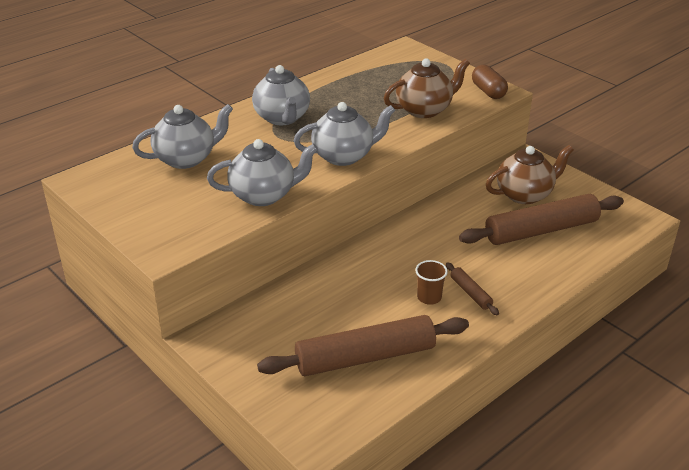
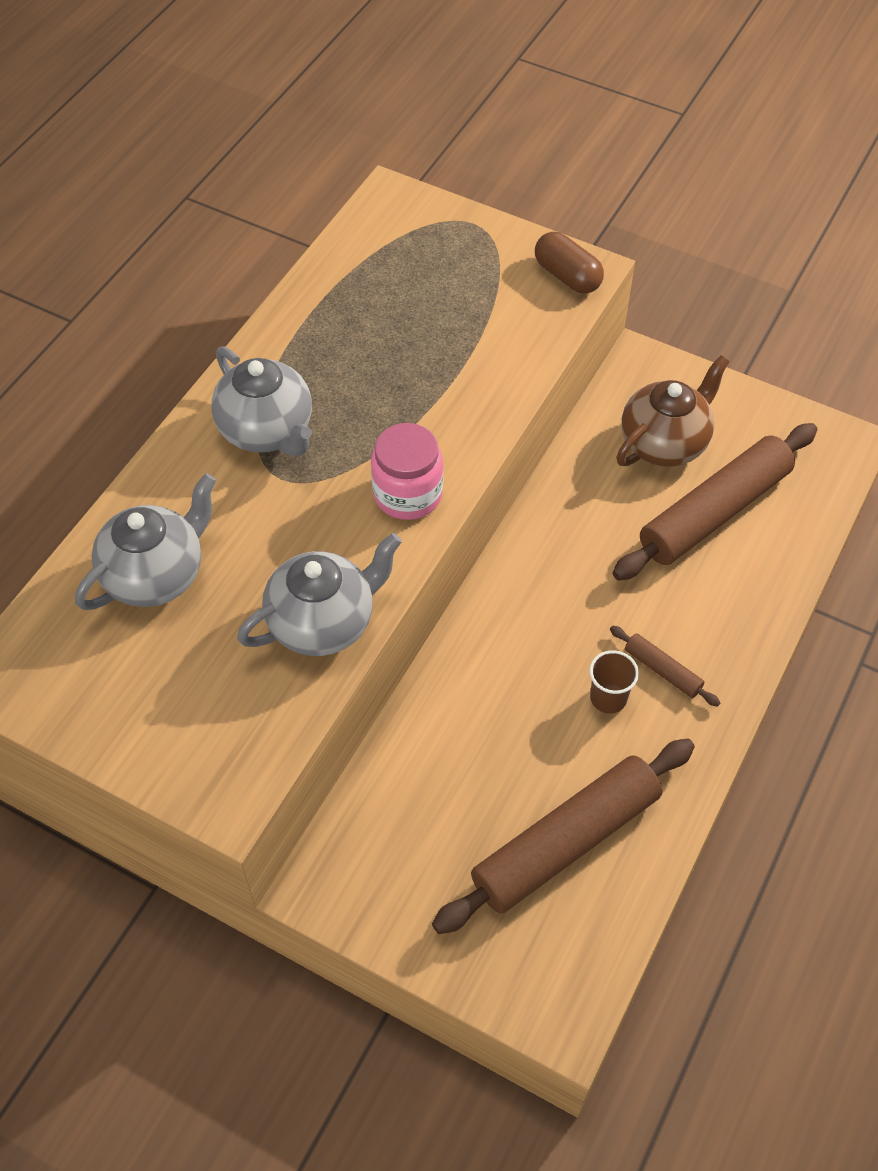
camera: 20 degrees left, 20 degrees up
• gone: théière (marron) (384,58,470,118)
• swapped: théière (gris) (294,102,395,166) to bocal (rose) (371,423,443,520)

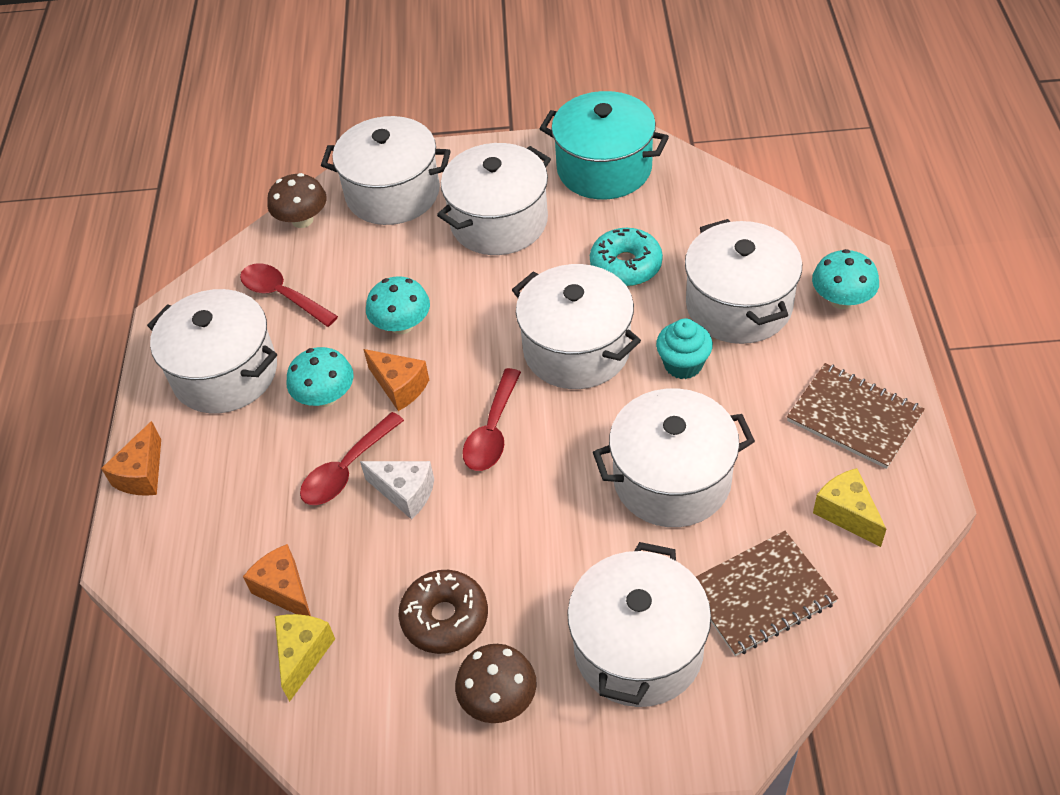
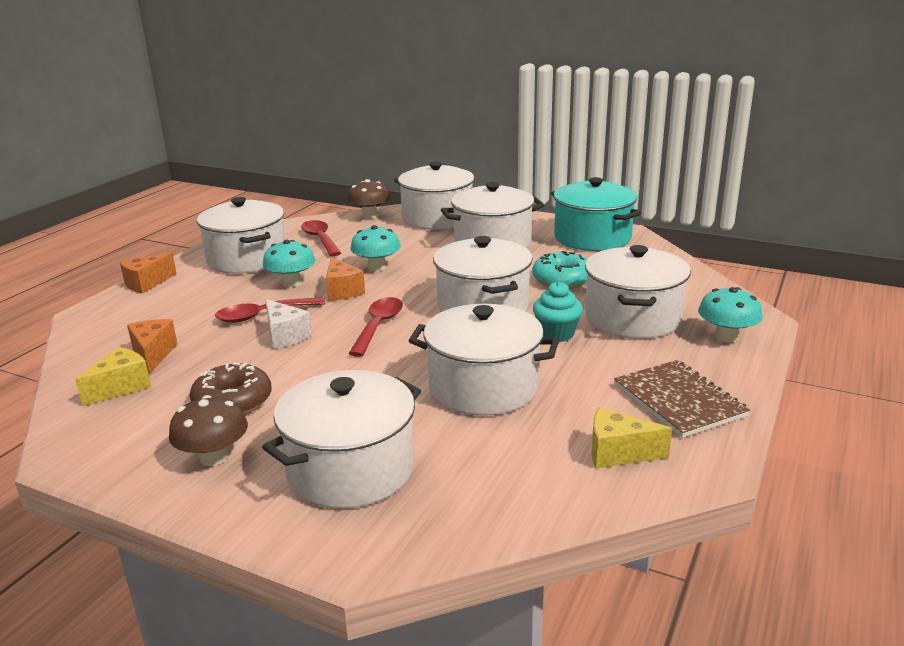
camera: 25 degrees right, 25 degrees down
• gone: carnet (marron) (696,531,838,656)
• rotated: cuillère (rouge) (462,368,521,471) = (348,297,403,357) 150 degrees clockwise
• rotated: fromage (jaune) (813,468,886,547) = (591,407,672,468) 75 degrees counterclockwise

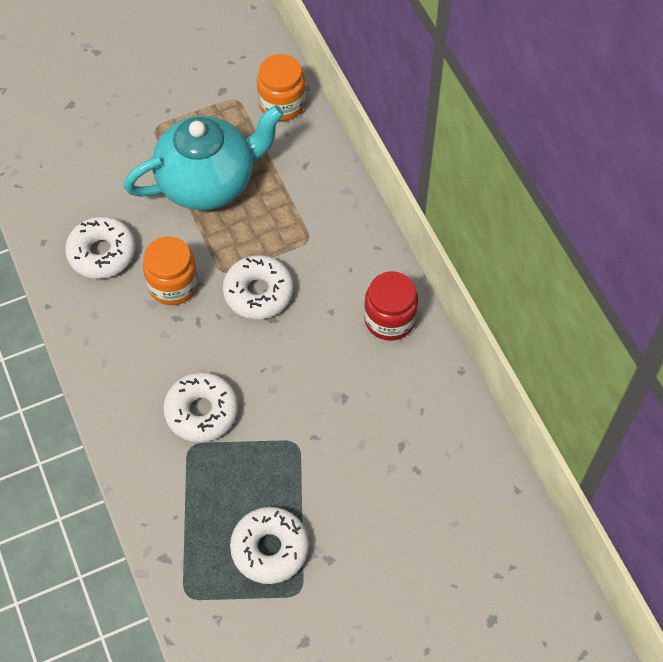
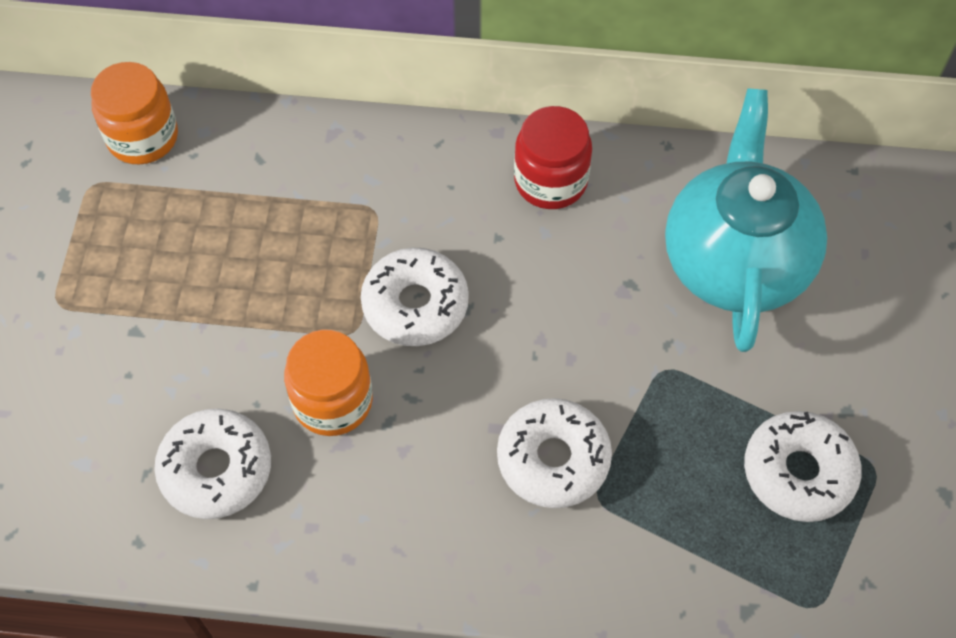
camera: 60 degrees left, 0 degrees up
• shifted: théière (turquoise) (124,105,284,210) to (665,89,827,352)

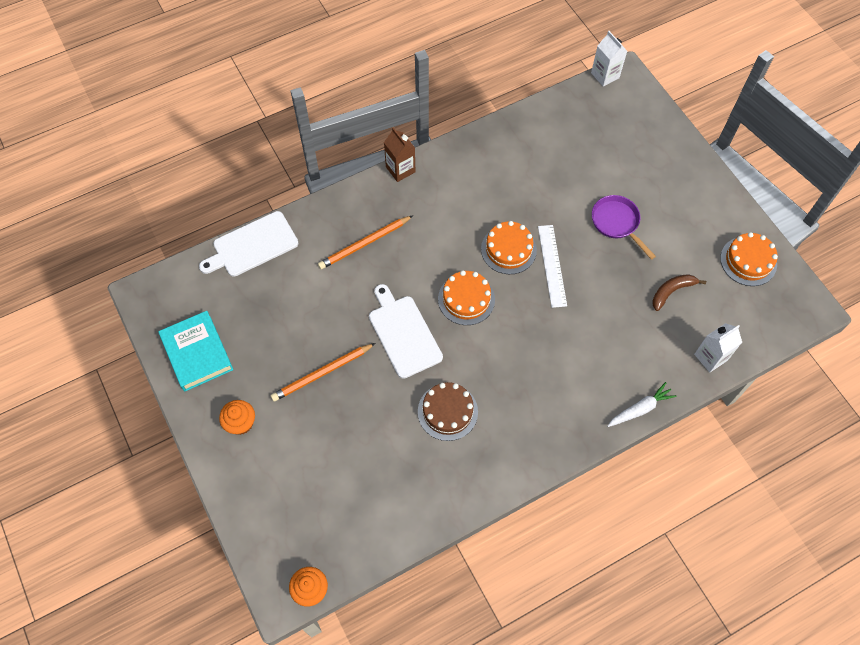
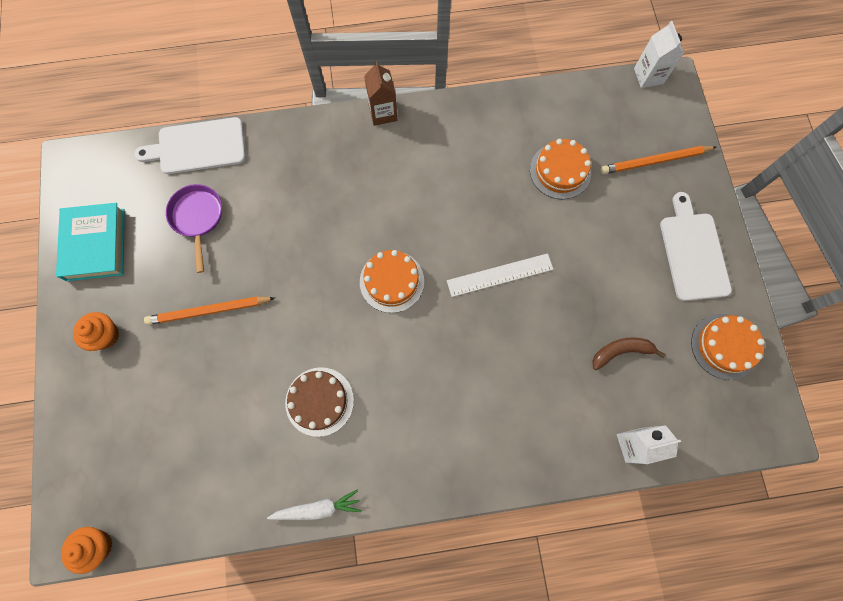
camera: 20 degrees right, 10 degrees up
• shifted: crayon (orange) (318,215,413,269) to (601,146,716,174)
• shifted: planche à découper (blanc) (369,284,443,379) to (660,192,732,301)
• shifted: gâteau (orange) (481,221,537,274) to (530,139,591,199)
• shifted: poêle (violet) (592,195,656,260) to (166,184,222,273)
• shifted: carotte (blanc) (607,382,676,427) to (267,490,361,520)
• rotated: règle (blanc) (538,225,567,308) = (447,253,553,297) 60 degrees clockwise

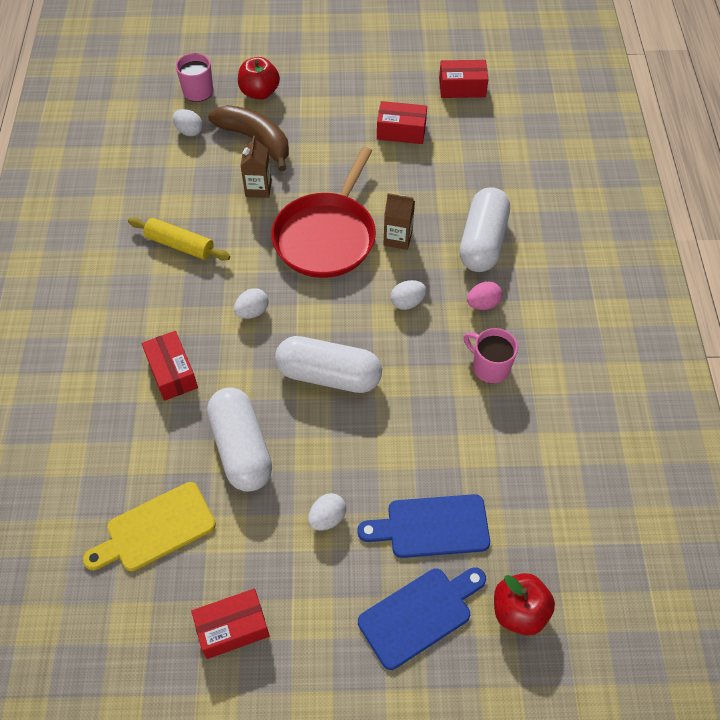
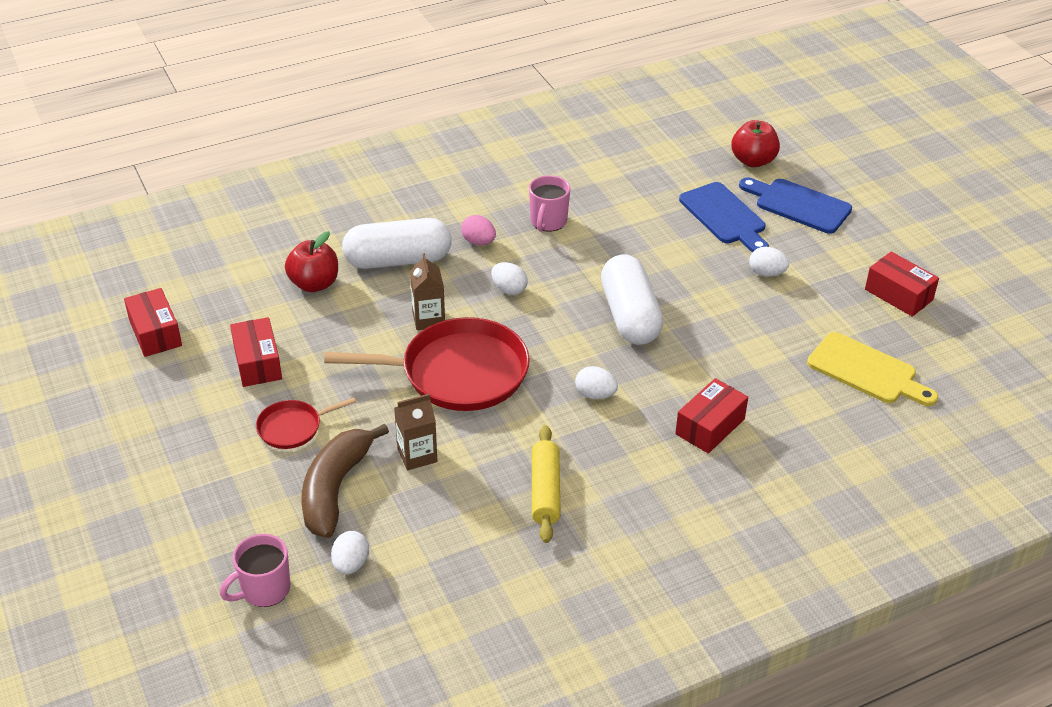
camera: 115 degrees left, 15 degrees down
• gone: gélule (blanc) (207,387,272,492)
• new: poêle (rouge) (256,397,356,449)
• shifted: pomme (rouge) (238,57,280,100) to (285,231,338,292)

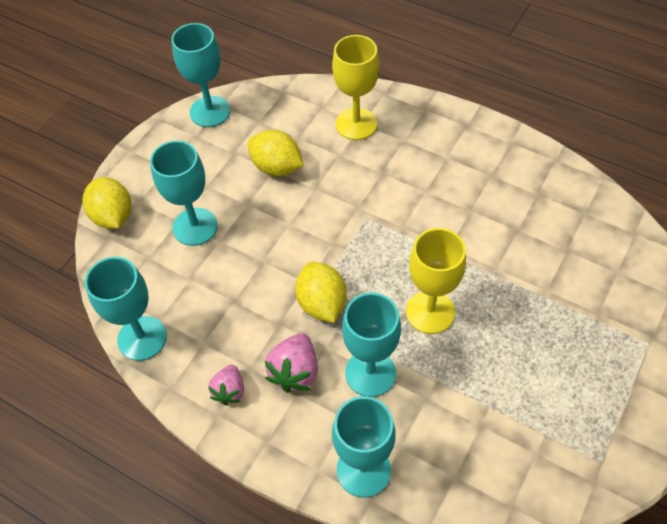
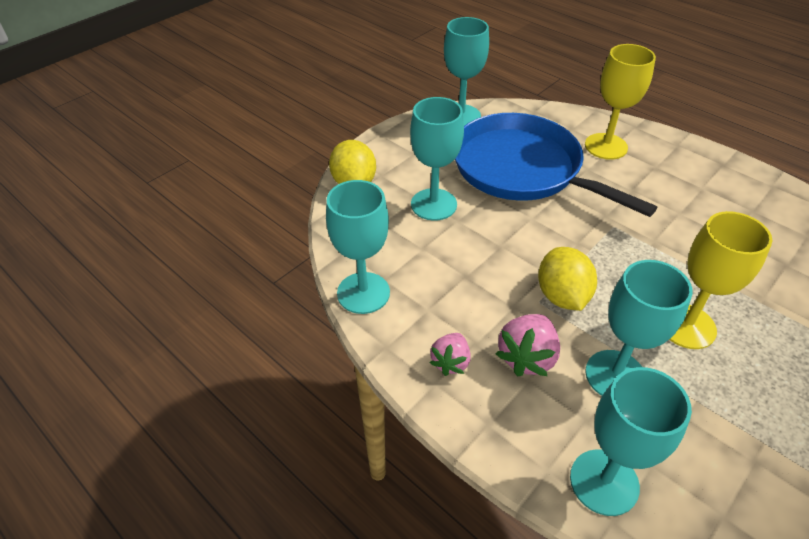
camera: 10 degrees right, 10 degrees down
• swapped: citron (jaune) (248,130,304,176) to poêle (bleu) (455,113,657,217)

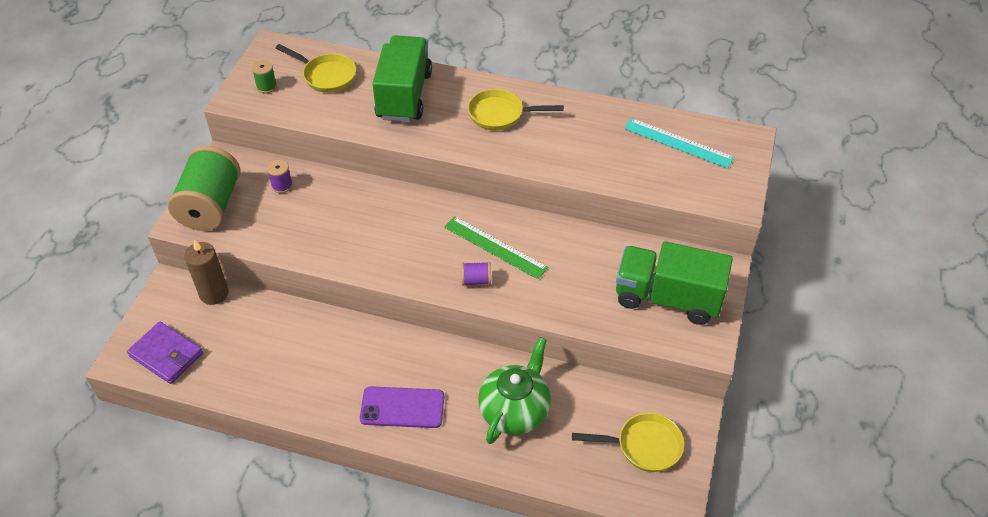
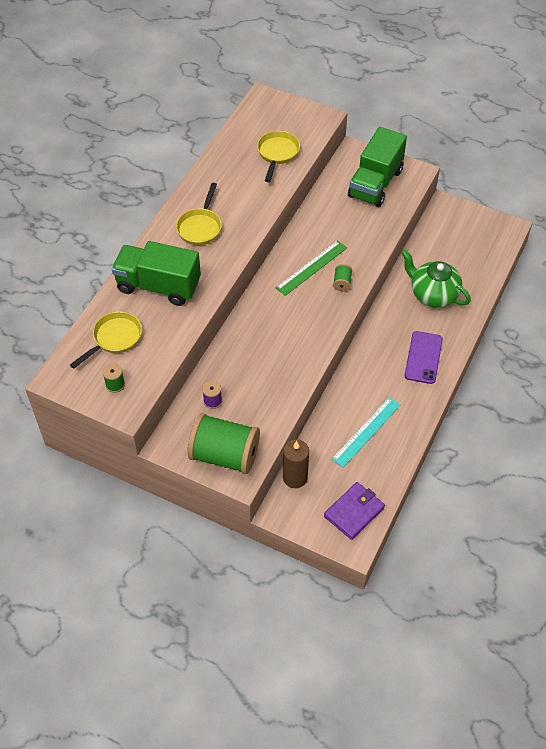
camera: 80 degrees left, 5 degrees up
• shifted: poêle (jaune) (572,413,684,472) to (257,131,300,182)
• shifted: règle (turquoise) (624,118,734,169) to (332,397,401,468)
• repainted: bobine (violet) (461,262,491,286) to bobine (vert) (333,264,352,291)

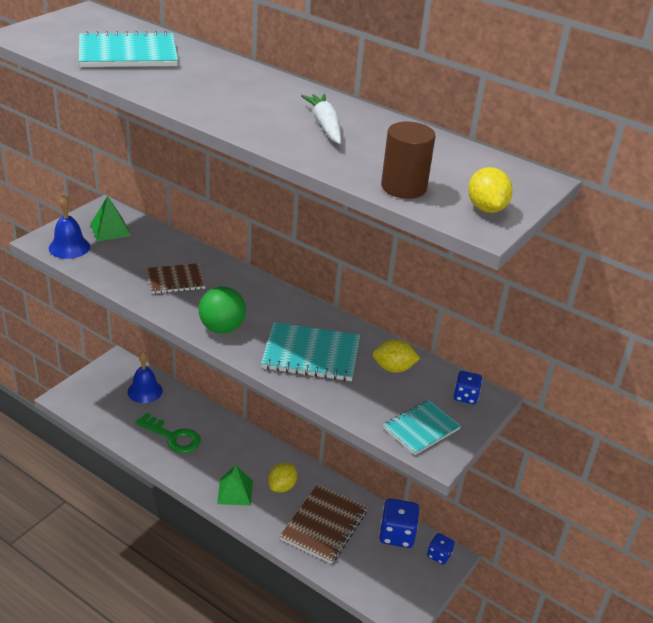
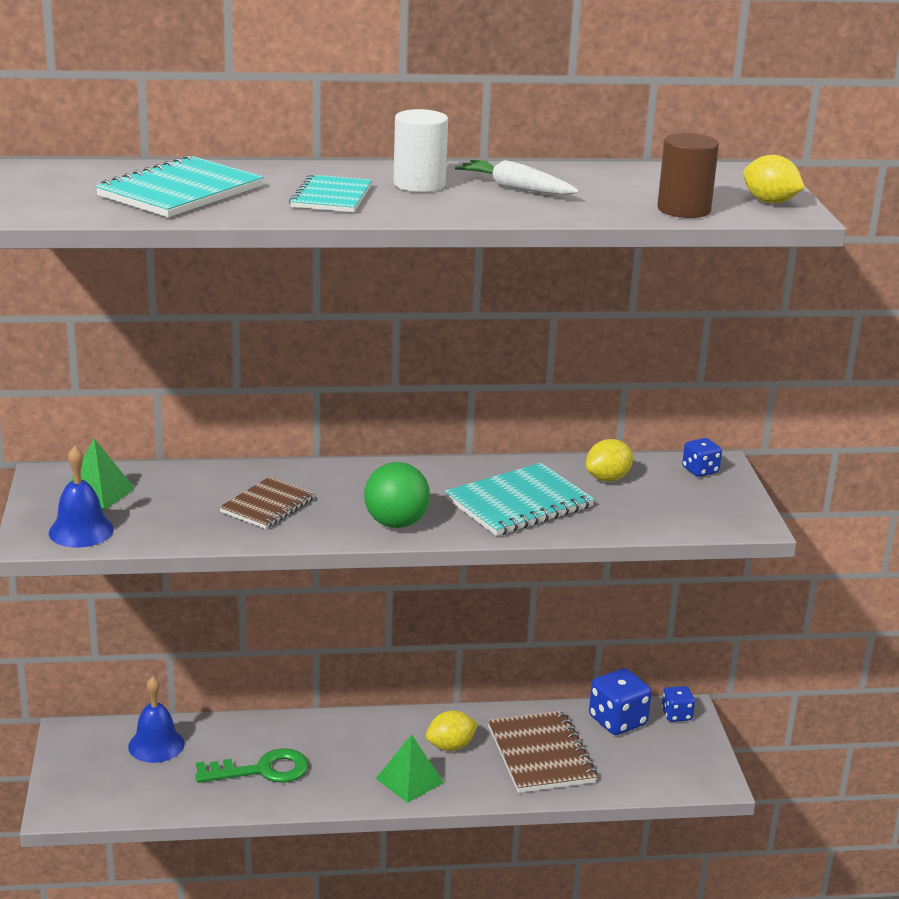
camera: 40 degrees left, 10 degrees down
• new: cylindre (blanc) (393,109,448,192)
• shifted: carnet (turquoise) (383,400,461,455) to (289,174,372,212)
• rotated: citron (jaune) (268,463,297,493) = (426,710,478,751) 75 degrees clockwise

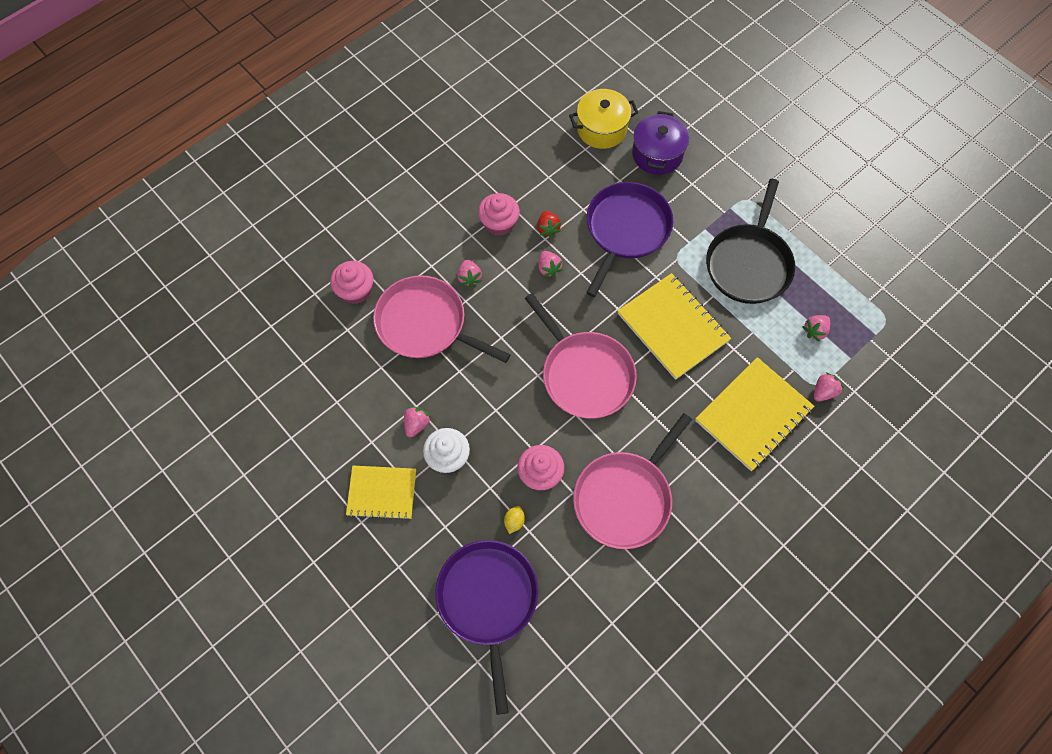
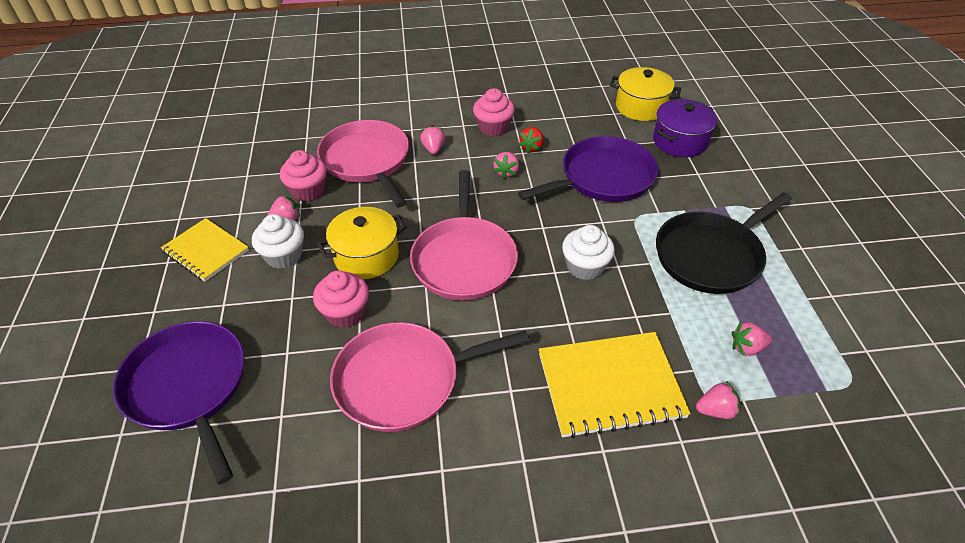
camera: 35 degrees right, 20 degrees down
• gone: citron (jaune) (504,506,525,534)
• new: marmite (jaune) (317,207,407,279)
• shifted: muffin (rose) (330,261,373,304) to (280,150,327,202)
• swapped: carnet (jaune) (617,273,731,380) to muffin (blanc) (562,225,615,280)
• rotated: poêle (violet) (435,540,538,715) = (113,321,245,484) 60 degrees counterclockwise
• rotated: fraise (rose) (457,260,482,287) = (420,125,445,154) 150 degrees clockwise

